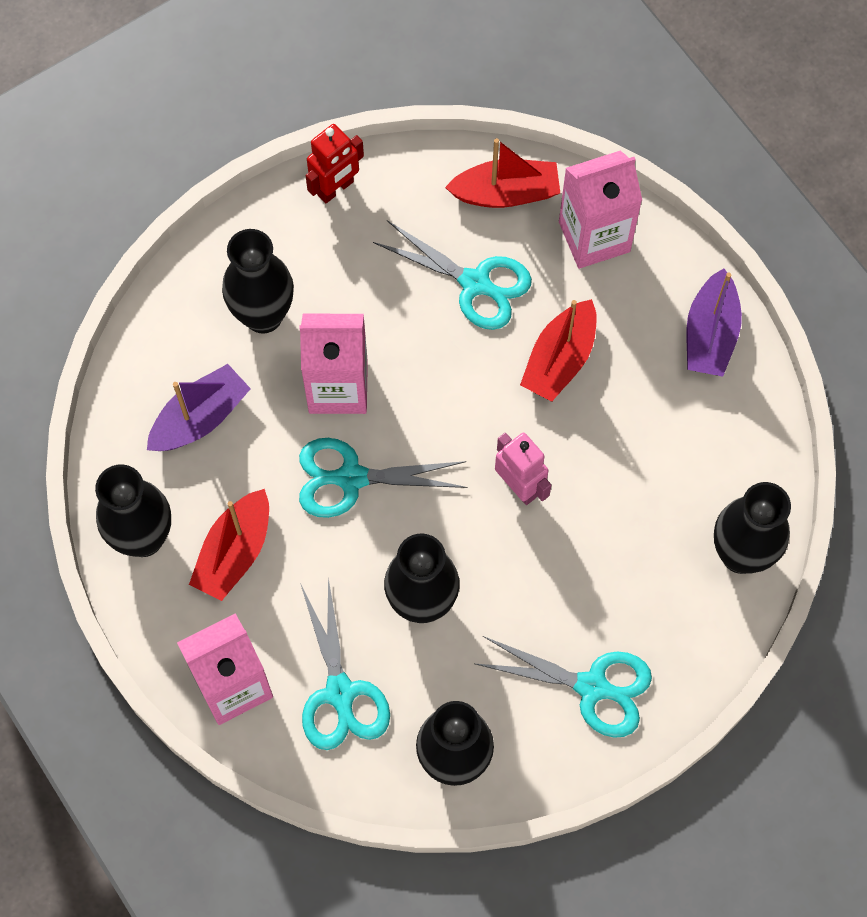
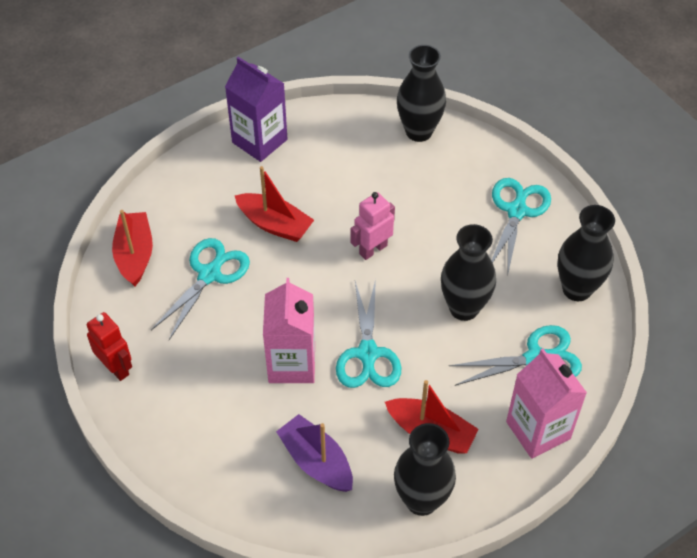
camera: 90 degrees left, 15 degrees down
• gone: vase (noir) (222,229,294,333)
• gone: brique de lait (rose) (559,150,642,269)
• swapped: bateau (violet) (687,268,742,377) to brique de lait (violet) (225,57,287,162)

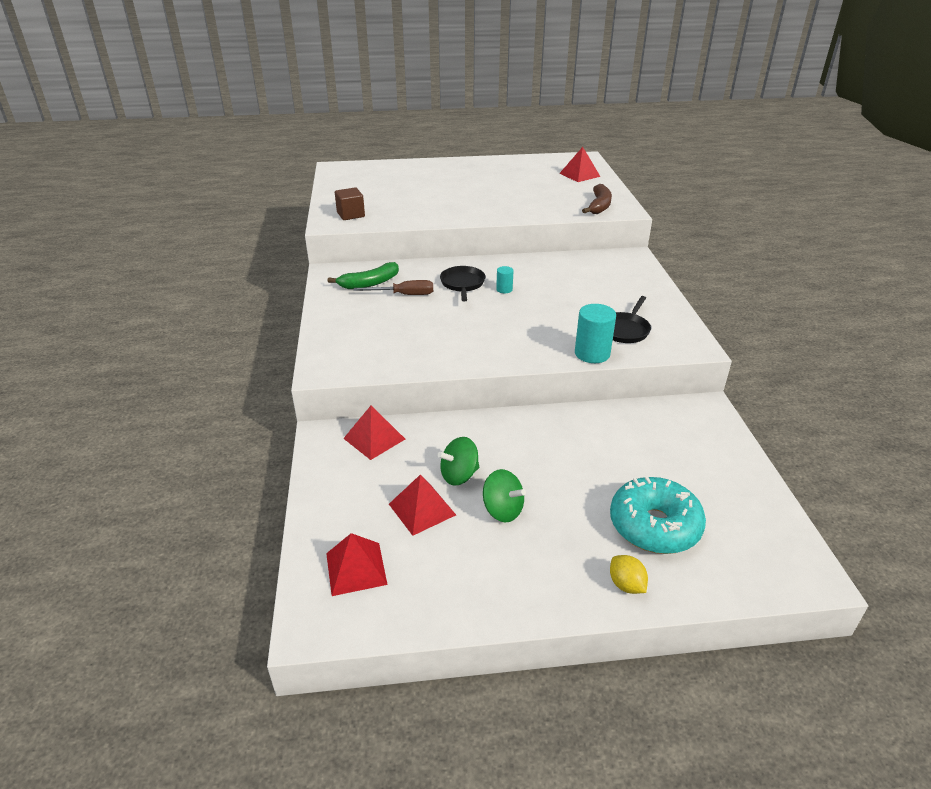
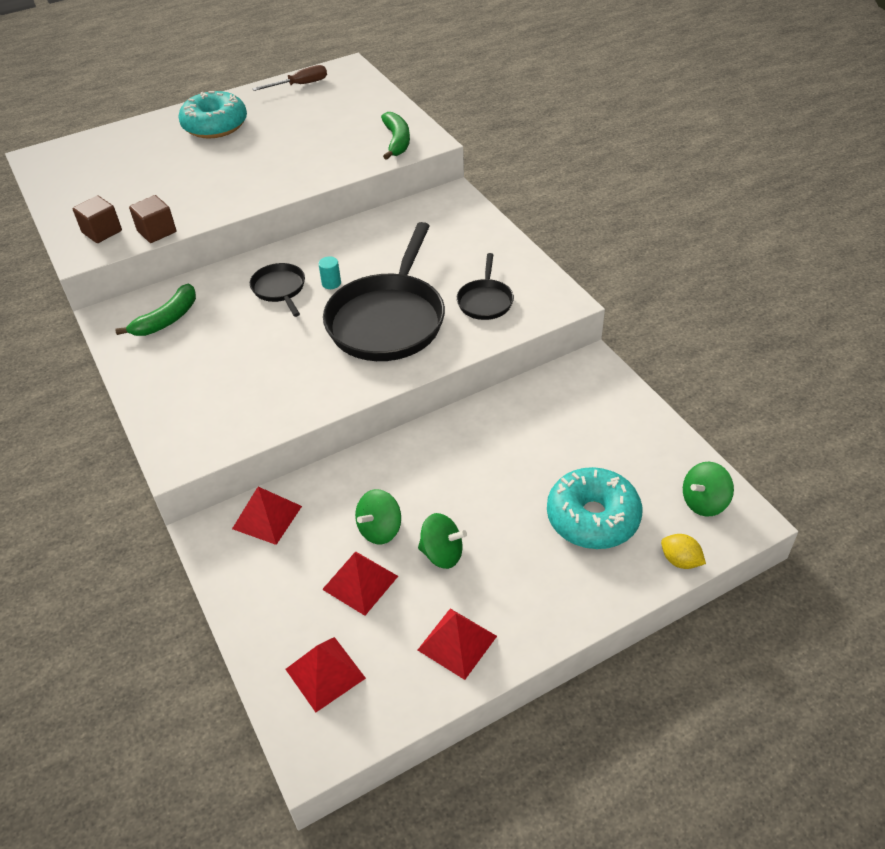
camera: 20 degrees left, 10 degrees up
• gone: cylindre (turquoise) (575,304,616,363)
• new: cube (marron) (129,195,176,243)
• new: beignet (turquoise) (179,91,247,139)
• new: poêle (noir) (323,222,445,361)
• new: toupie (vert) (683,462,734,517)
• shifted: tournevis (marron) (354,280,433,295) to (252,65,327,91)
• shifted: pyramide (rouge) (559,147,601,182) to (418,609,497,680)
• shifted: citron (jaune) (610,555,648,594) to (661,534,706,569)
• repainted: banane (marron) (582,184,612,214) to banane (vert) (381,112,410,160)

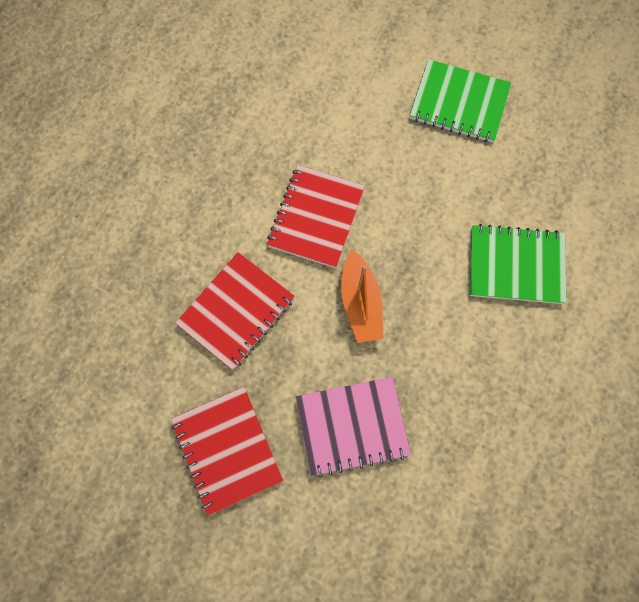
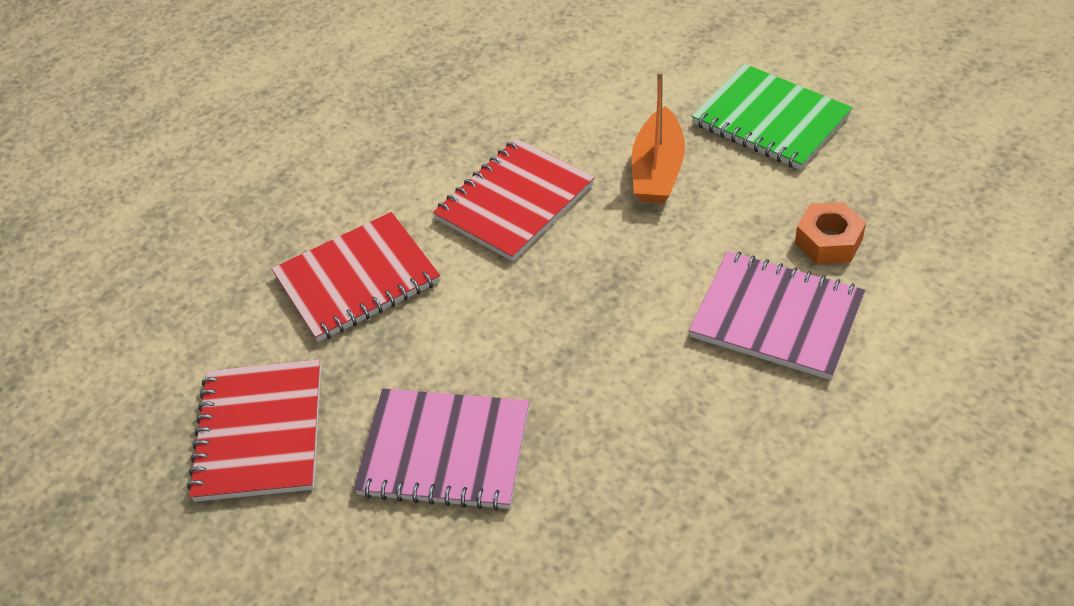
camera: 25 degrees right, 25 degrees down
• new: écrou (orange) (795,202,866,264)
• shifted: bateau (orange) (341,249,384,343) to (632,71,685,203)
• repainted: carnet (vert) (470,224,566,304) to carnet (rose) (689,251,865,380)

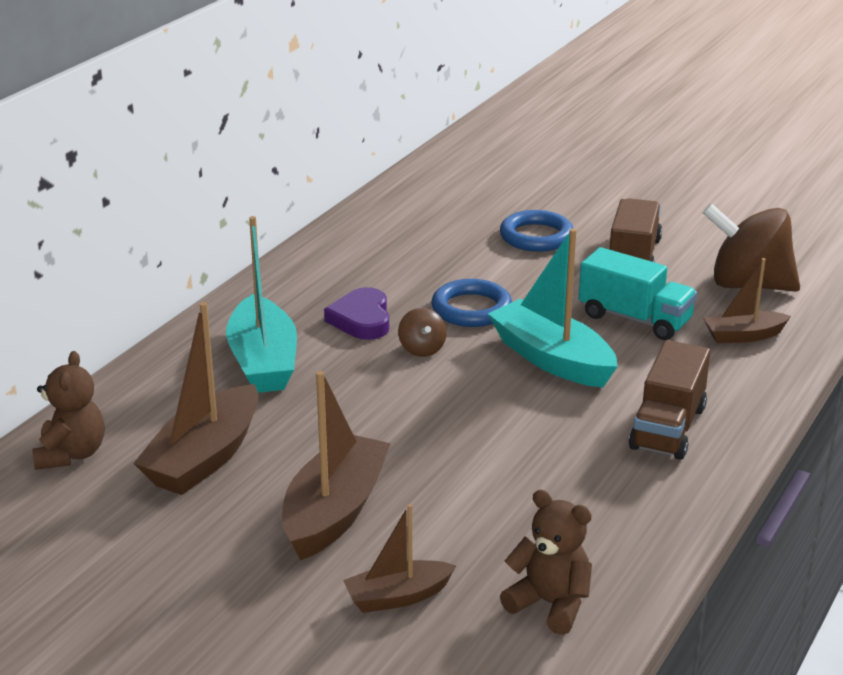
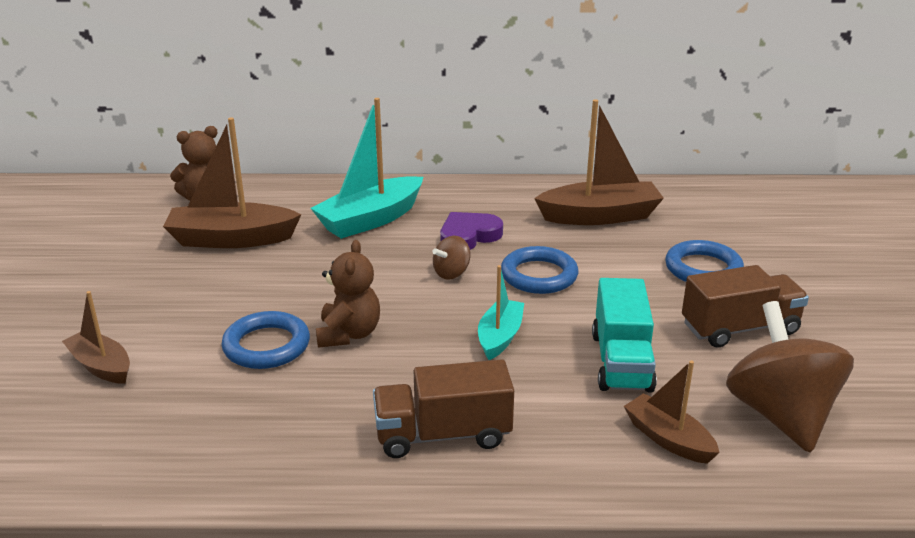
camera: 60 degrees right, 0 degrees up
• new: anneau (bleu) (221,311,310,369)
• shifted: bateau (marron) (282,371,391,560) to (534,99,664,225)
• shifted: ours en peluche (marron) (500,490,592,635) to (316,240,380,348)
• scaled: bateau (turquoise) (488,228,618,387) = (478,265,524,360) x0.58

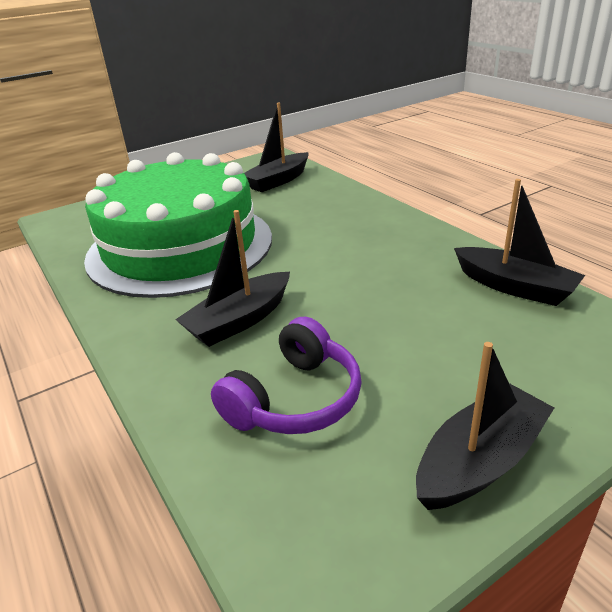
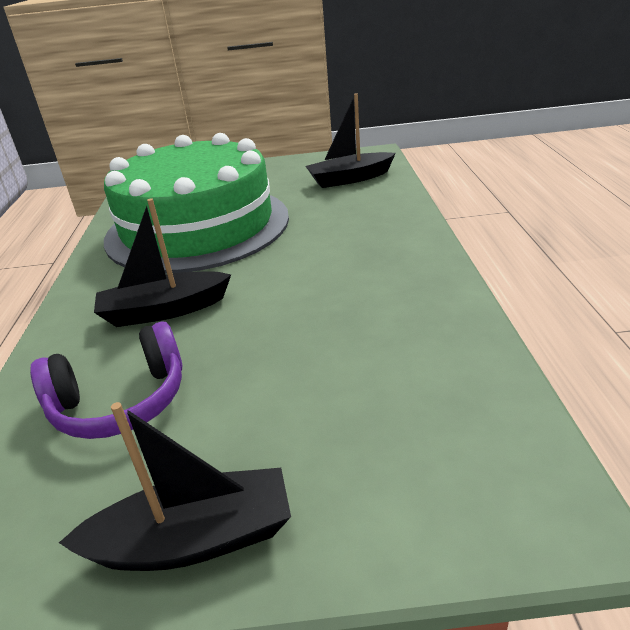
camera: 30 degrees right, 0 degrees up
• gone: bateau (noir) (454,179,585,306)

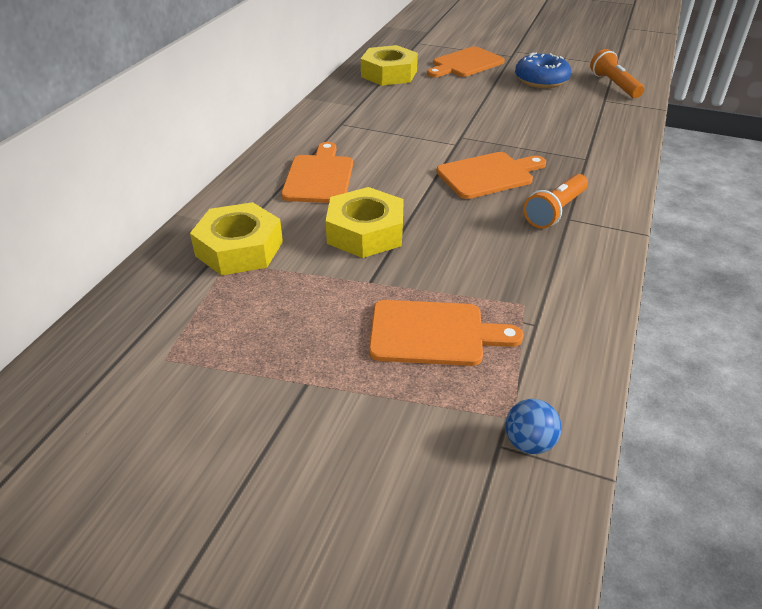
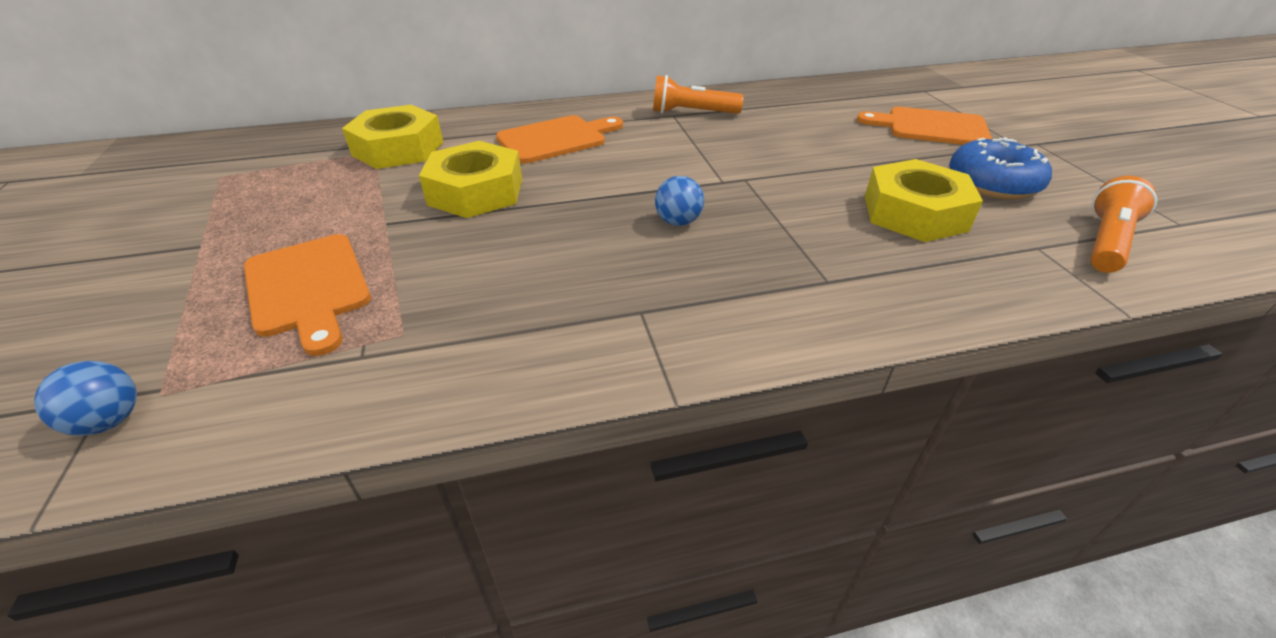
camera: 55 degrees right, 0 degrees up
• shifted: écrou (jaune) (361,45,418,86) to (865,159,983,242)
• shifted: lampe de poche (orange) (523,174,588,229) to (653,75,743,114)
• swapped: planche à découper (orange) (436,152,546,199) to balle (bleu) (655,176,704,226)

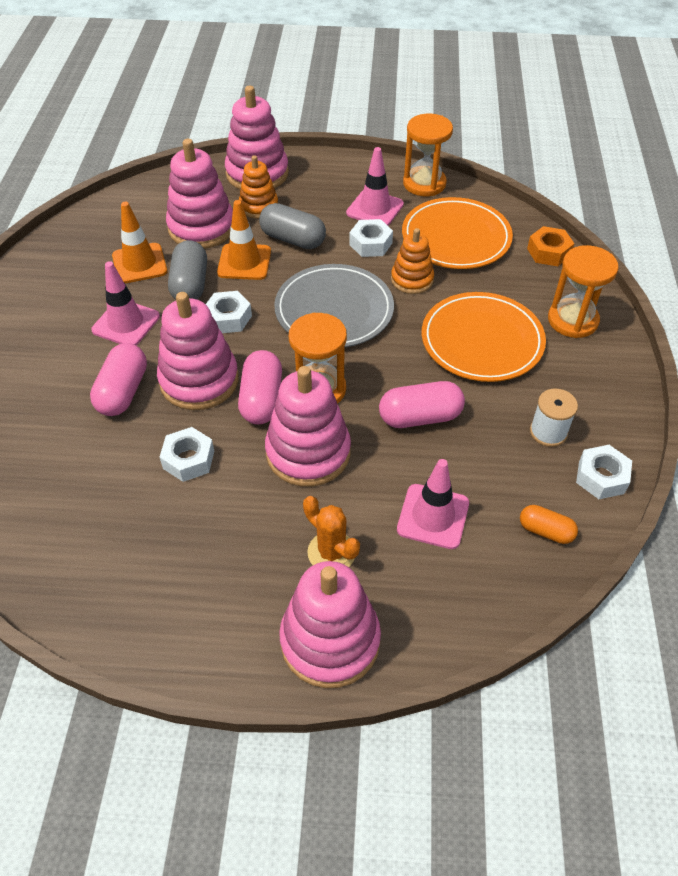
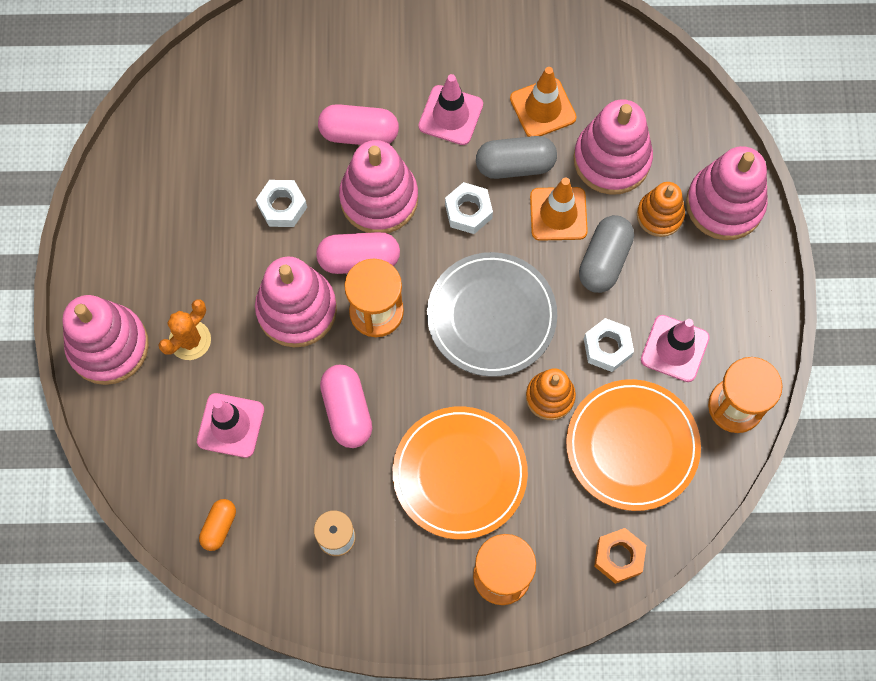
camera: 85 degrees right, 20 degrees up
• gone: écrou (blanc) (576,445,632,499)

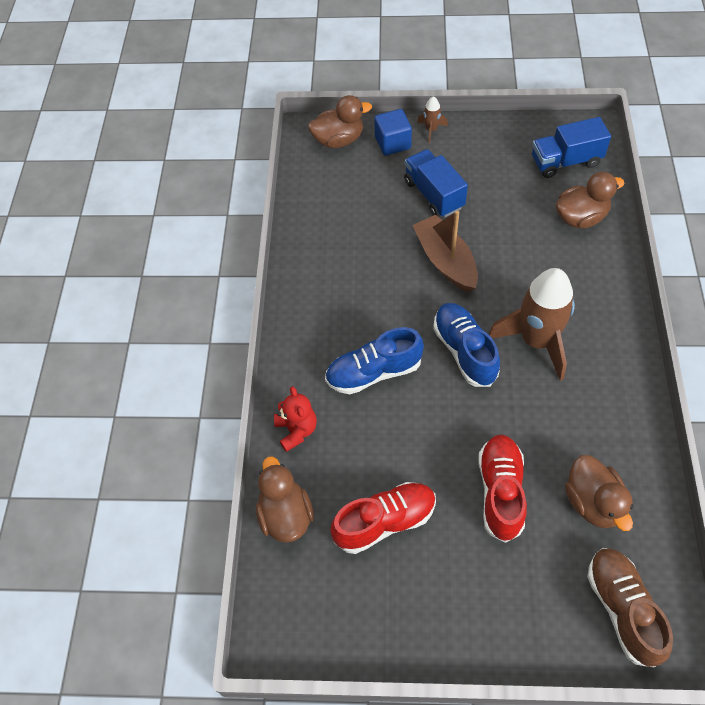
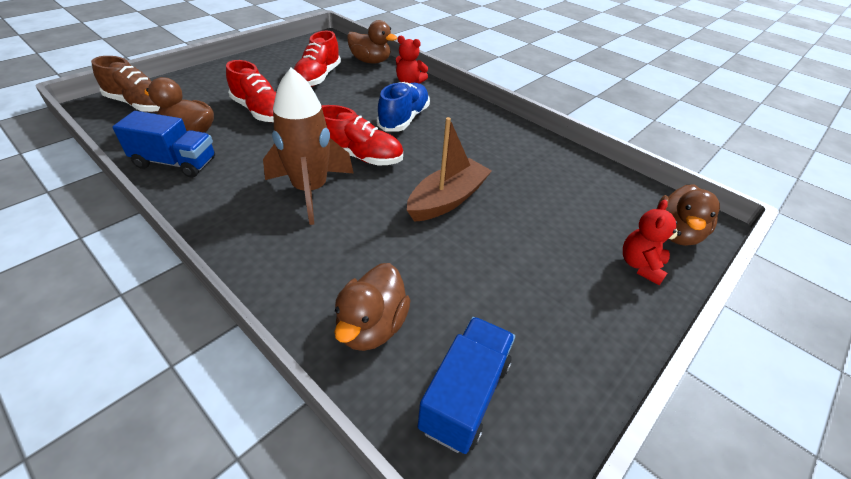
camera: 125 degrees right, 15 degrees down
• gone: fusée (marron) (417,96,448,143)
• shifted: camion (bleu) (404,149,468,218) to (112,111,215,177)
• swapped: cube (bleu) (374,109,412,155) to ours en peluche (rouge) (623,200,682,286)
• repainted: chaussure (bleu) (433,303,500,387) to chaussure (rouge) (322,105,403,166)
• rotated: bateau (marron) (413,211,478,292) = (407,117,492,222) 60 degrees counterclockwise

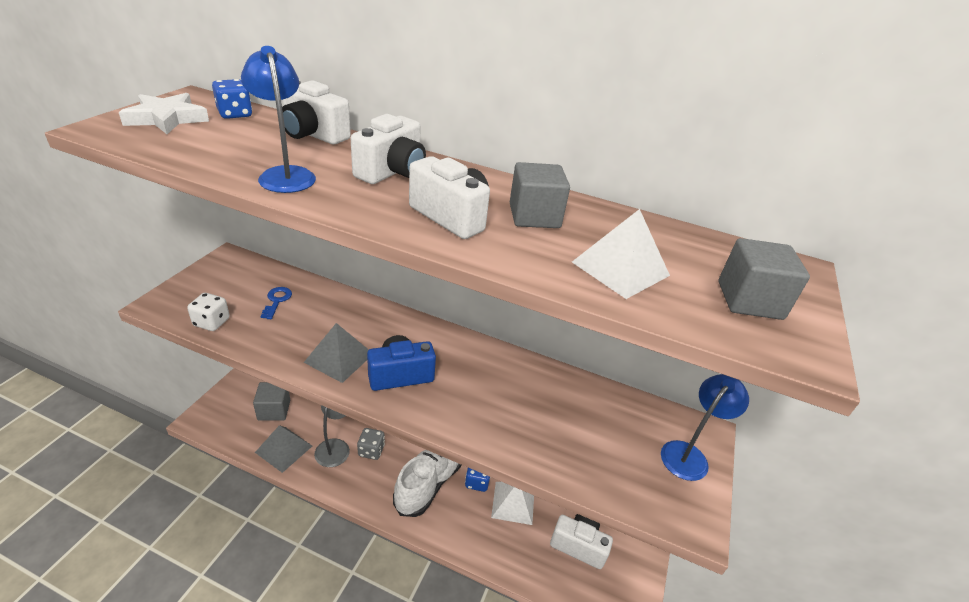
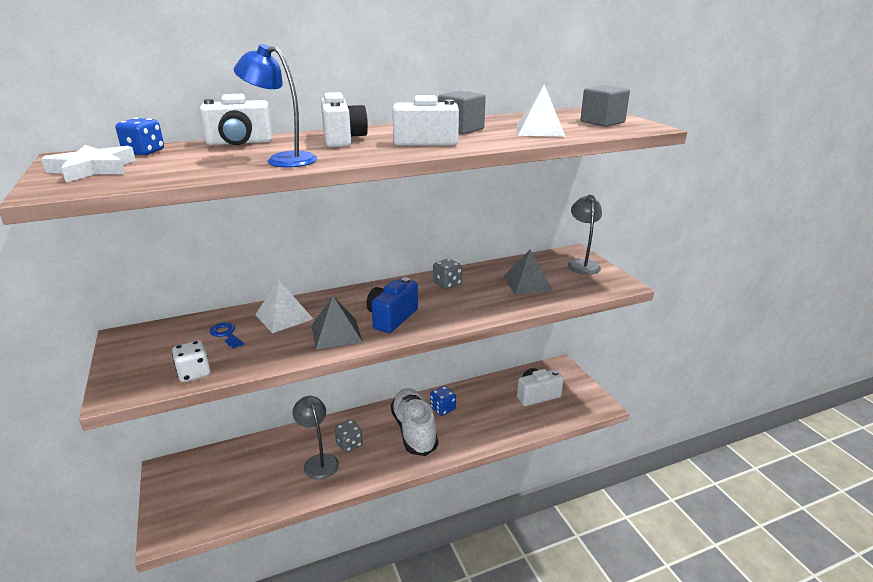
camera: 40 degrees left, 10 degrees down
• gone: cube (gris) (253,382,290,421)
• new: dé (gris) (433,259,462,289)
• shifted: pyramide (gris) (255,425,312,473) to (503,249,553,295)
• shifted: pyramide (blanc) (491,482,534,525) to (255,280,313,333)
• repainted: lampe (bleu) (661,374,749,481) to lampe (gris) (568,195,602,274)

